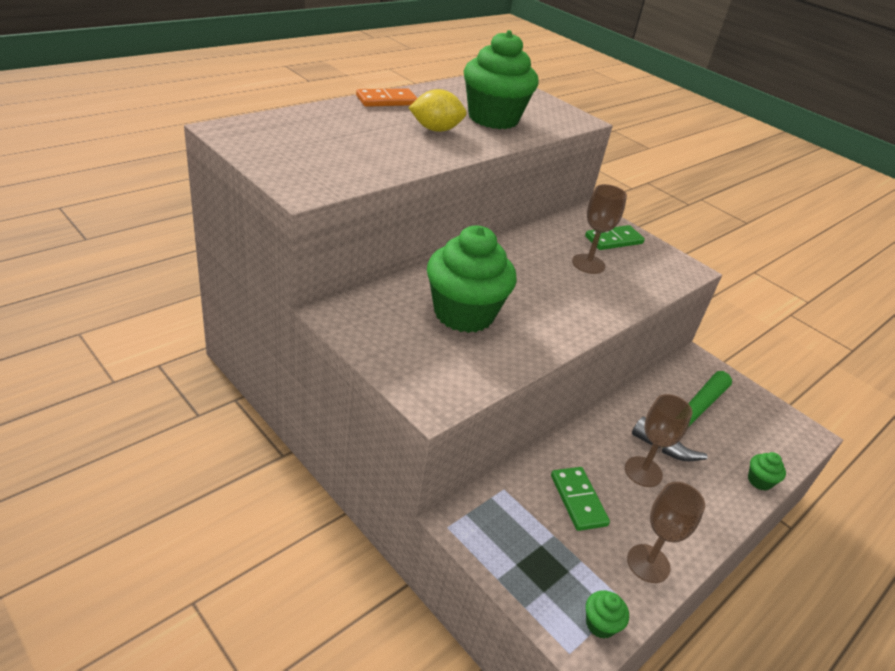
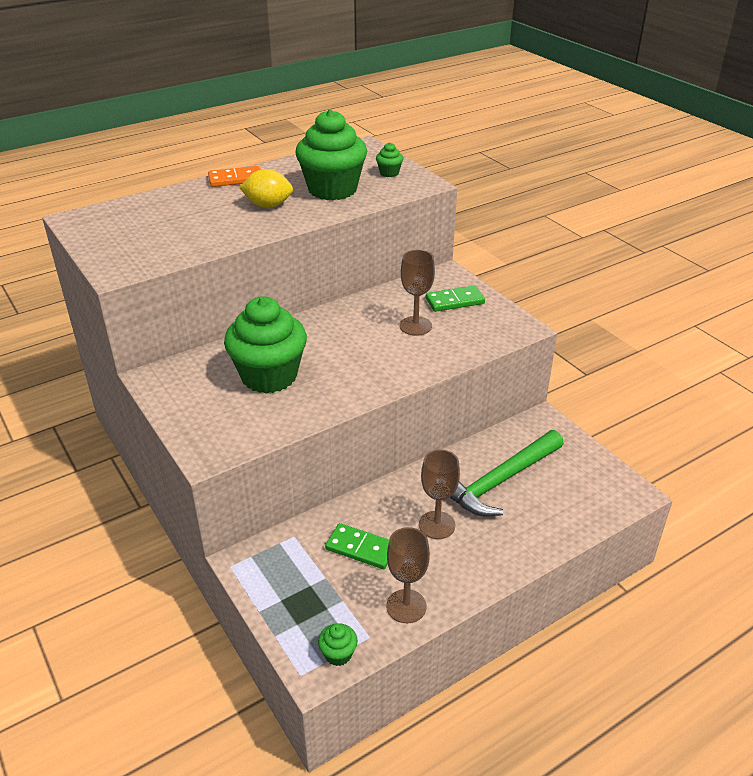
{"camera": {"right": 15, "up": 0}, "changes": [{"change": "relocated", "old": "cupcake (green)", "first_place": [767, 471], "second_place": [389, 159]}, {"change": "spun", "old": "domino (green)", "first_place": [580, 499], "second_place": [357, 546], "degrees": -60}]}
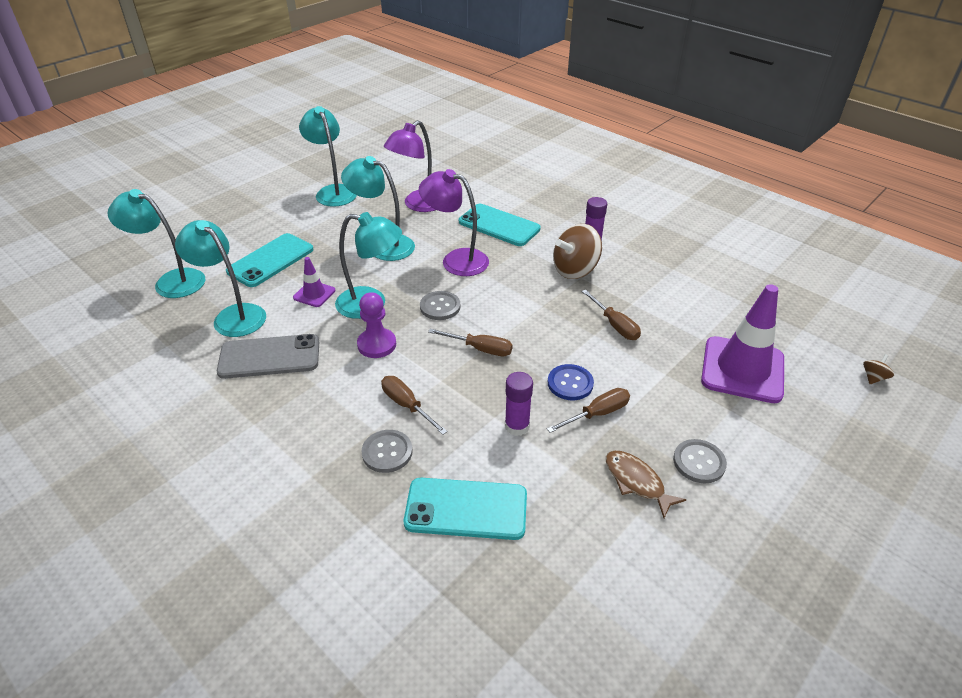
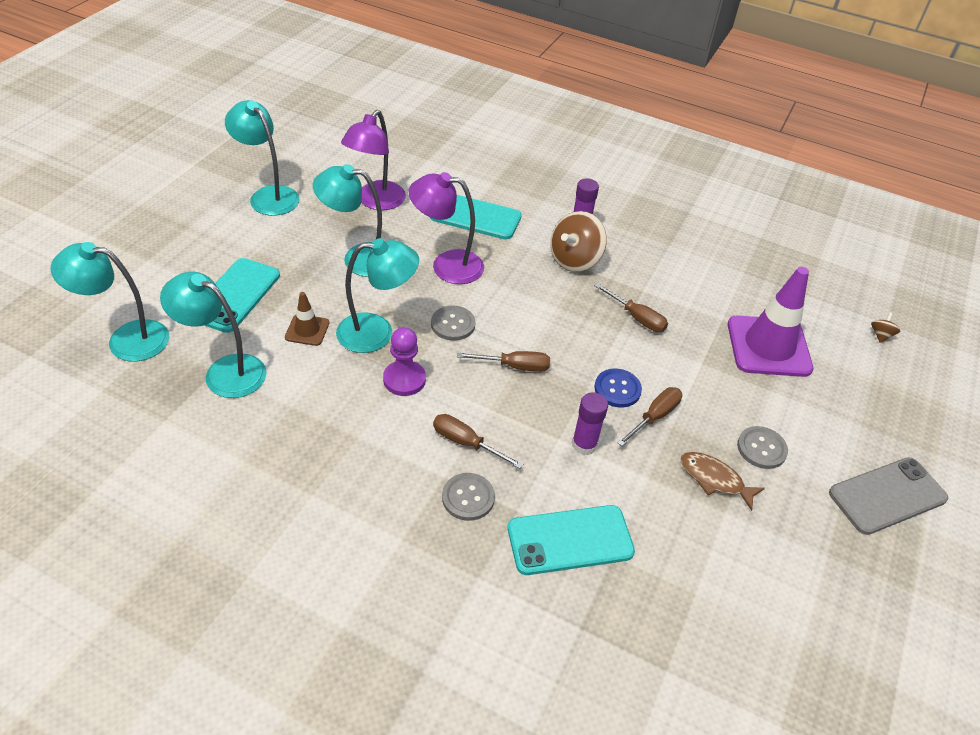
{"camera": {"right": -20, "up": 5}, "changes": [{"change": "colour", "old": "traffic cone (purple)", "new": "traffic cone (brown)", "first_place": [314, 282], "second_place": [307, 319]}, {"change": "relocated", "old": "phone (grey)", "first_place": [268, 356], "second_place": [888, 496]}]}
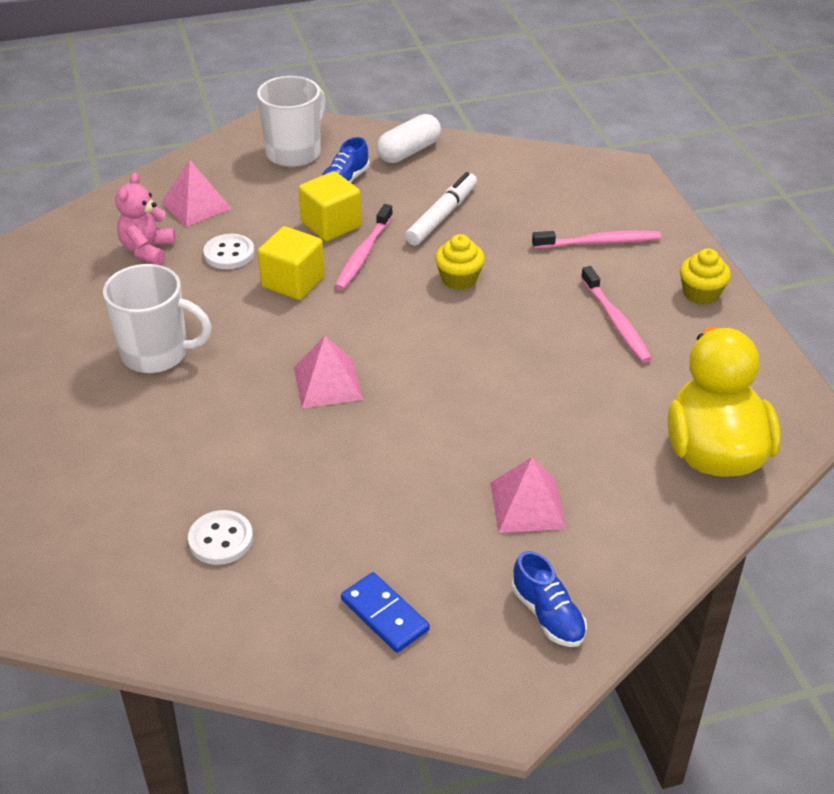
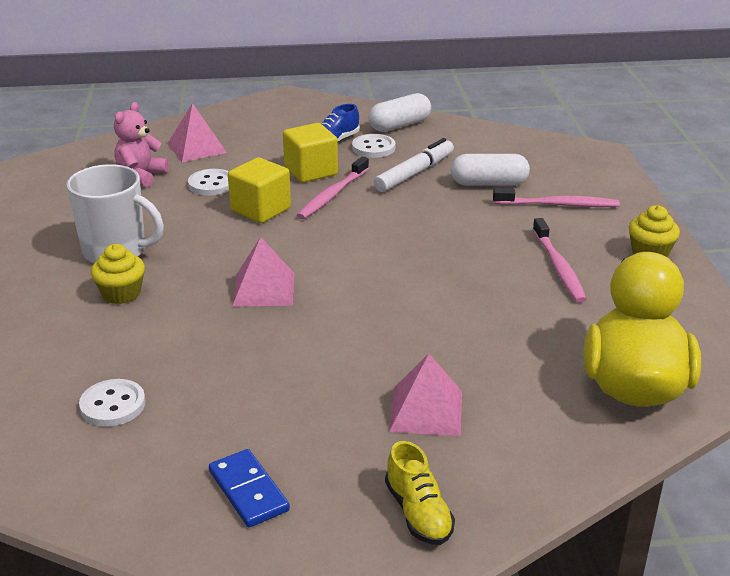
{"camera": {"right": 10, "up": -10}, "changes": [{"change": "missing", "old": "mug (white)", "first_place": [291, 121]}, {"change": "relocated", "old": "cupcake (yellow)", "first_place": [460, 262], "second_place": [118, 274]}, {"change": "colour", "old": "shoe (blue)", "new": "shoe (yellow)", "first_place": [549, 599], "second_place": [420, 493]}, {"change": "appeared", "new": "button (white)", "second_place": [374, 146]}, {"change": "appeared", "new": "capsule (white)", "second_place": [490, 170]}]}
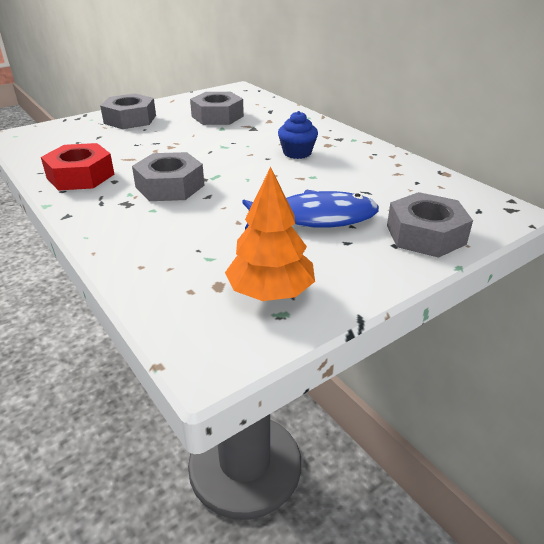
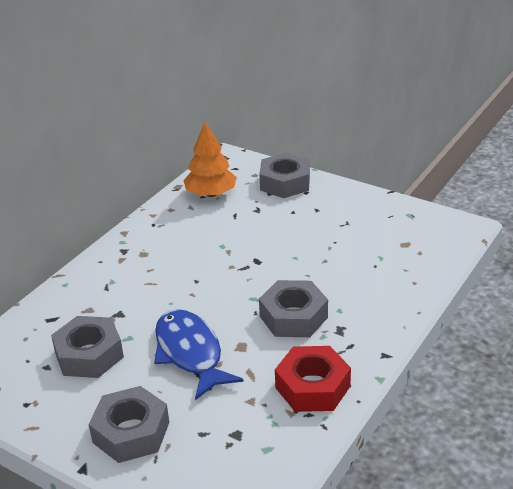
{"camera": {"right": -110, "up": 0}, "changes": [{"change": "missing", "old": "cupcake (blue)", "first_place": [298, 135]}, {"change": "relocated", "old": "tree (orange)", "first_place": [270, 234], "second_place": [210, 159]}, {"change": "relocated", "old": "fish (blue)", "first_place": [311, 210], "second_place": [199, 354]}]}
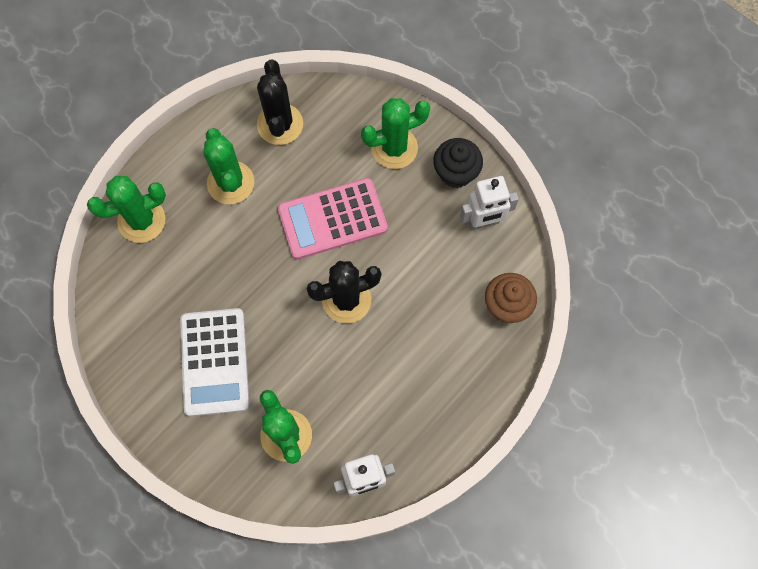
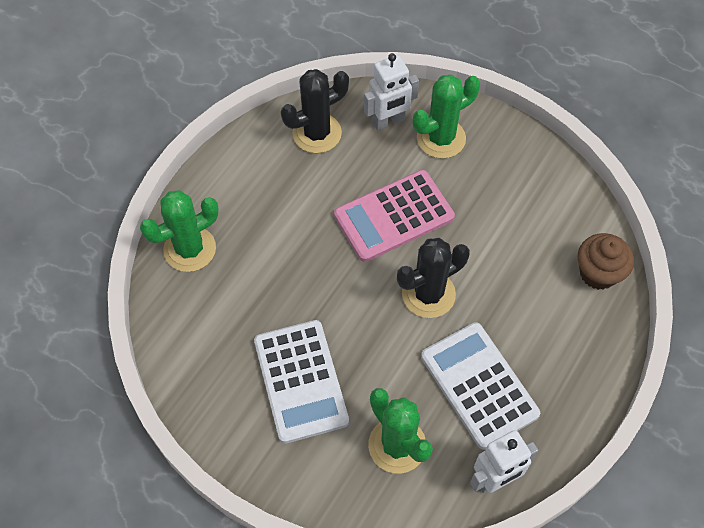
{"camera": {"right": -10, "up": -10}, "changes": [{"change": "spun", "old": "cactus (black)", "first_place": [280, 102], "second_place": [315, 111], "degrees": 75}, {"change": "missing", "old": "cactus (green)", "first_place": [229, 166]}, {"change": "missing", "old": "cupcake (black)", "first_place": [458, 163]}, {"change": "relocated", "old": "robot (white)", "first_place": [489, 203], "second_place": [391, 91]}, {"change": "appeared", "new": "calculator (white)", "second_place": [480, 385]}]}
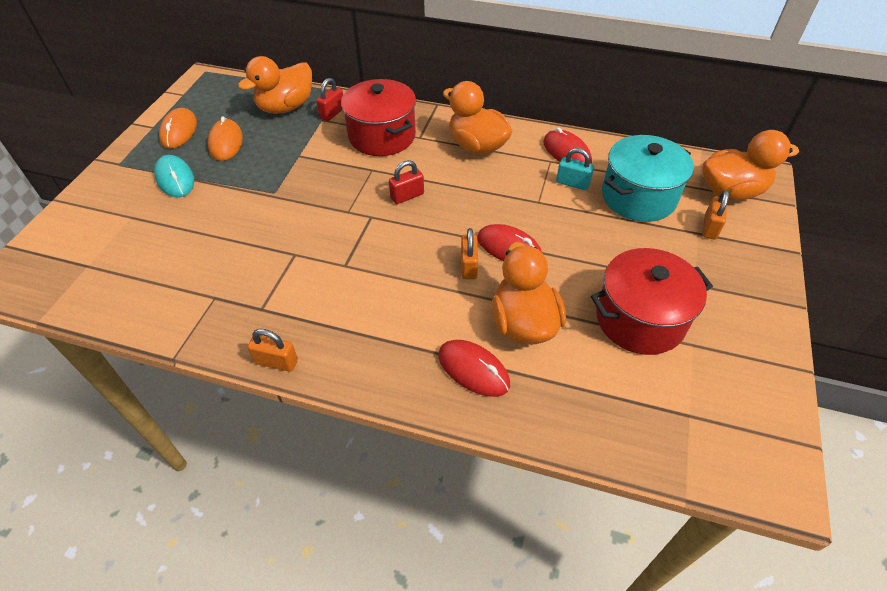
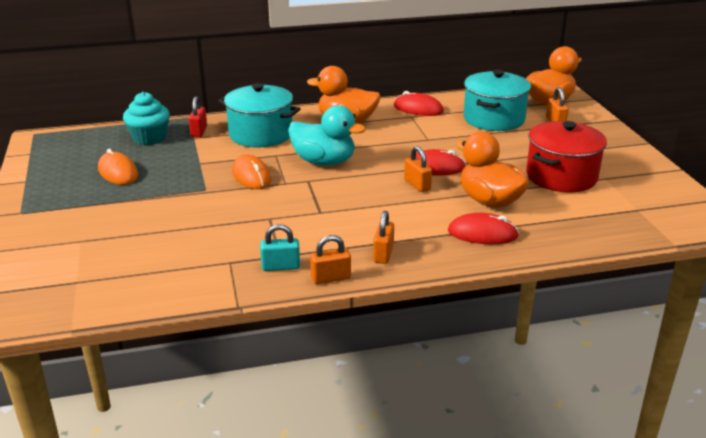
{"camera": {"right": -30, "up": -20}, "changes": [{"change": "exchanged", "old": "duck (orange)", "new": "cupcake (turquoise)", "first_place": [275, 85], "second_place": [146, 118]}, {"change": "colour", "old": "pot (red)", "new": "pot (turquoise)", "first_place": [378, 117], "second_place": [259, 115]}, {"change": "relocated", "old": "mouse (orange)", "first_place": [178, 128], "second_place": [251, 171]}, {"change": "relocated", "old": "padlock (turquoise)", "first_place": [575, 169], "second_place": [280, 247]}, {"change": "missing", "old": "mouse (turquoise)", "first_place": [174, 176]}, {"change": "exchanged", "old": "padlock (red)", "new": "duck (turquoise)", "first_place": [406, 182], "second_place": [327, 135]}, {"change": "appeared", "new": "padlock (orange)", "second_place": [383, 237]}]}
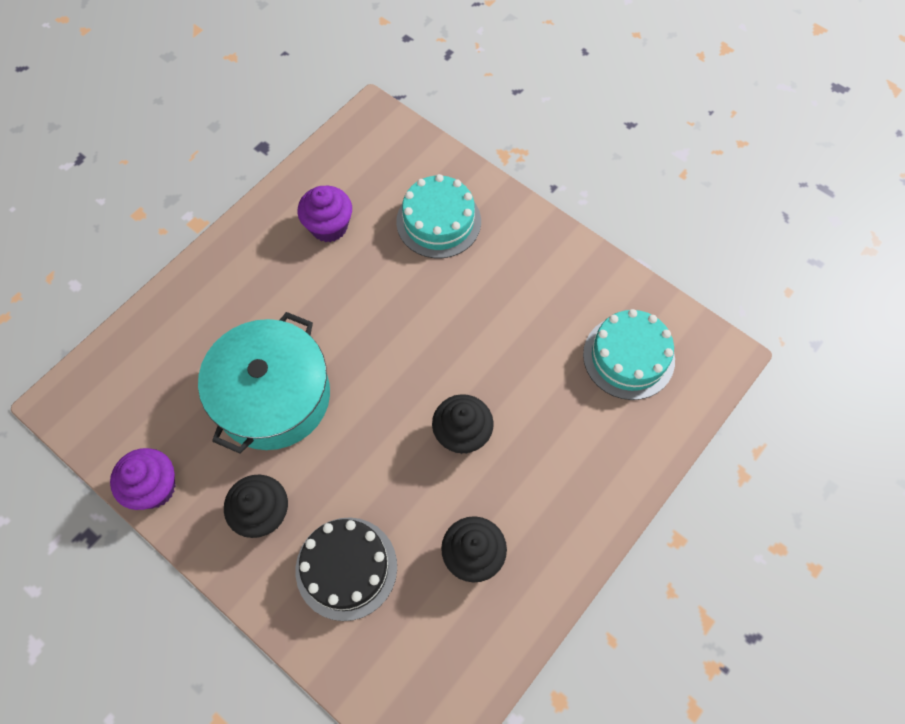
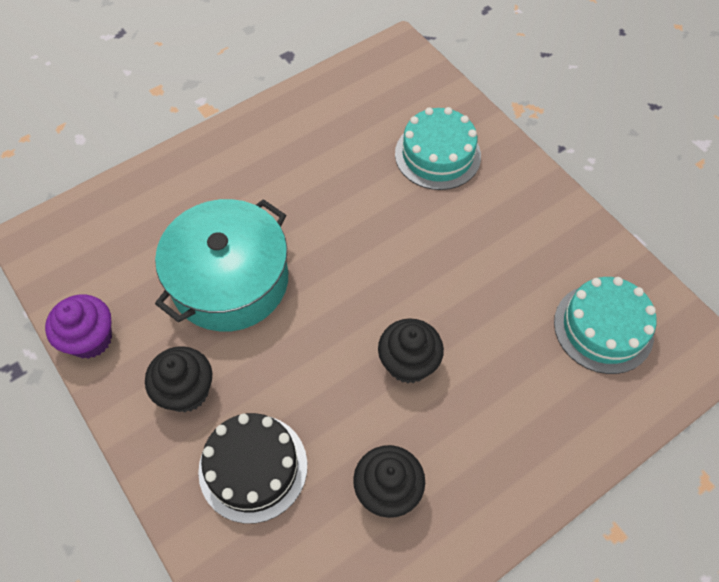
{"camera": {"right": 15, "up": -5}, "changes": [{"change": "missing", "old": "cupcake (purple)", "first_place": [325, 214]}]}
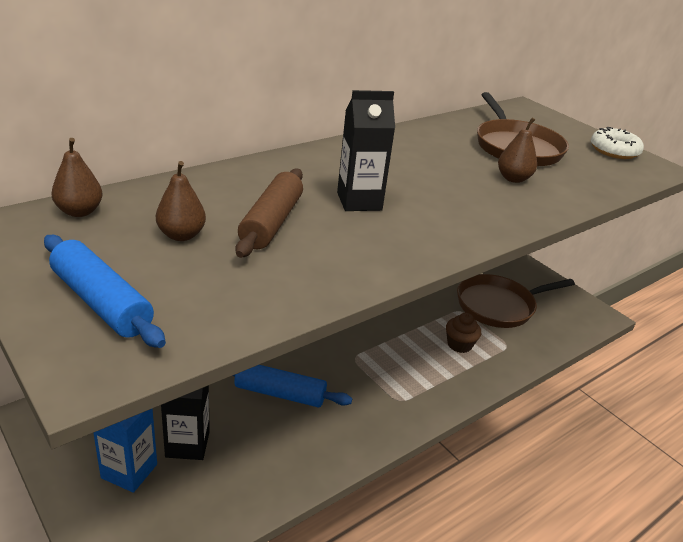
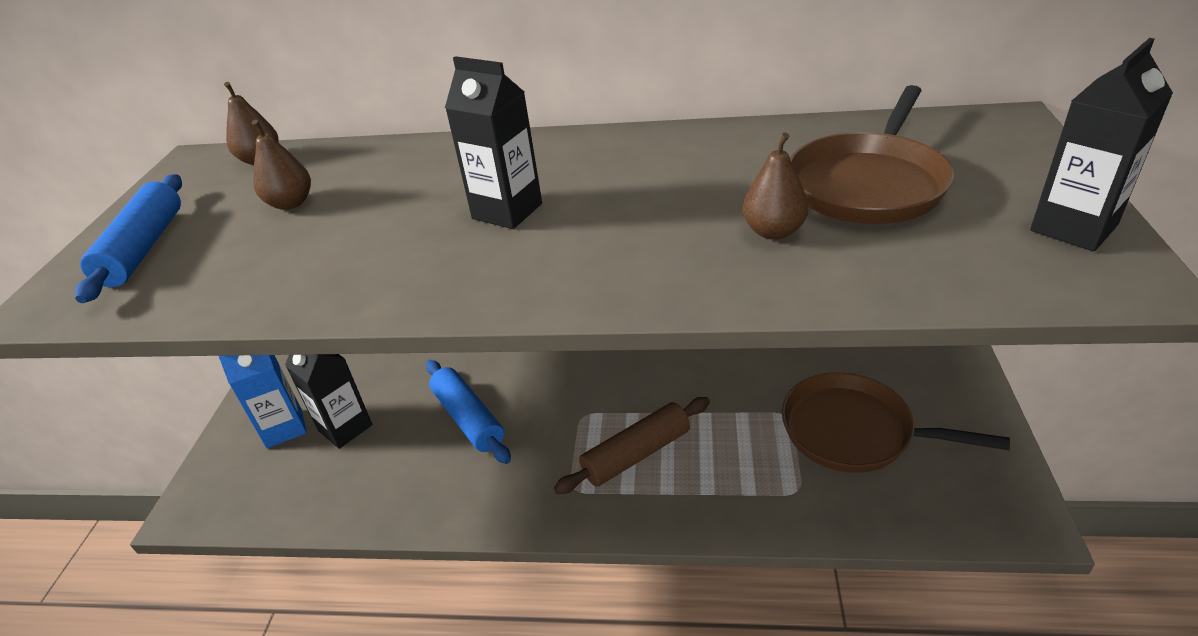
{"camera": {"right": 50, "up": 5}, "changes": [{"change": "exchanged", "old": "donut (white)", "new": "carton (black)", "first_place": [617, 143], "second_place": [1101, 144]}, {"change": "relocated", "old": "rolling pin (brown)", "first_place": [269, 213], "second_place": [632, 445]}, {"change": "missing", "old": "cupcake (brown)", "first_place": [463, 333]}]}
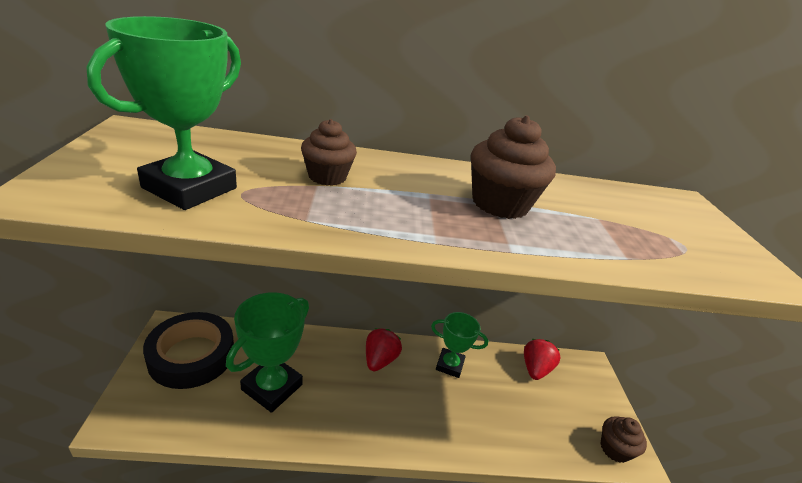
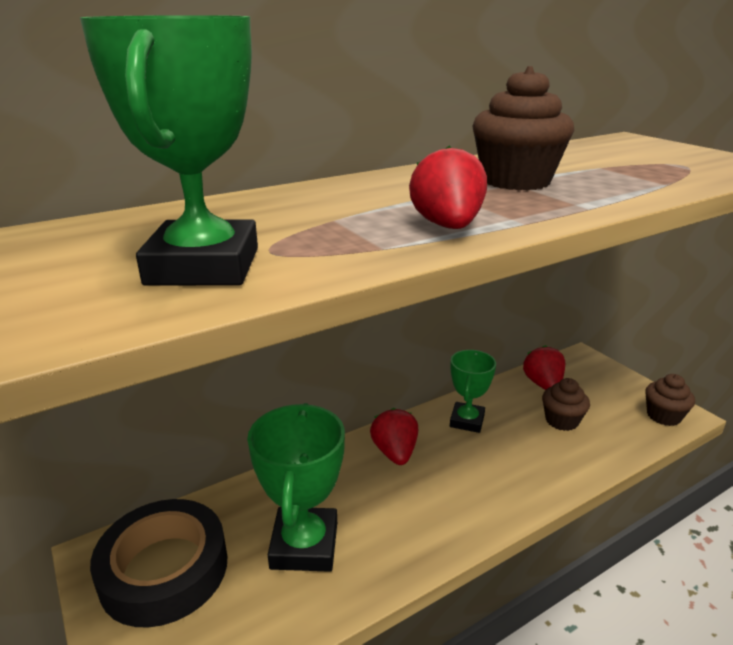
{"camera": {"right": -25, "up": -5}, "changes": [{"change": "relocated", "old": "cupcake (brown)", "first_place": [329, 152], "second_place": [566, 404]}, {"change": "spun", "old": "trophy (green)", "first_place": [459, 345], "second_place": [473, 391], "degrees": -60}, {"change": "appeared", "new": "strawberry (red)", "second_place": [448, 187]}]}
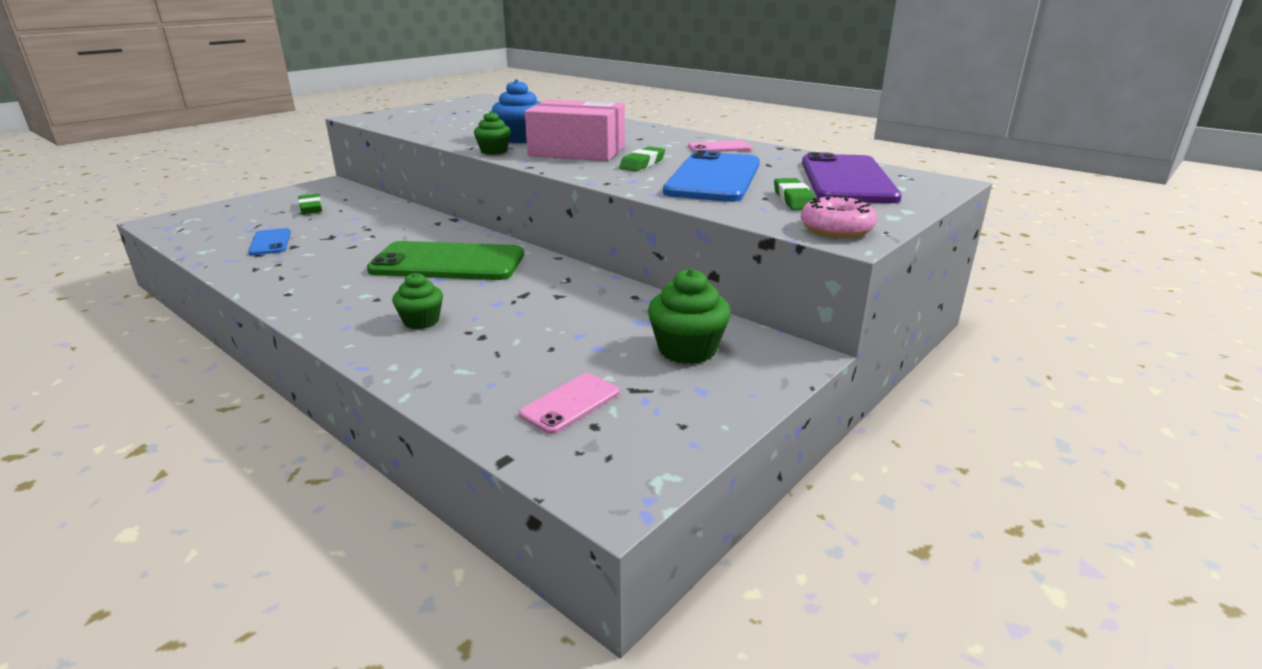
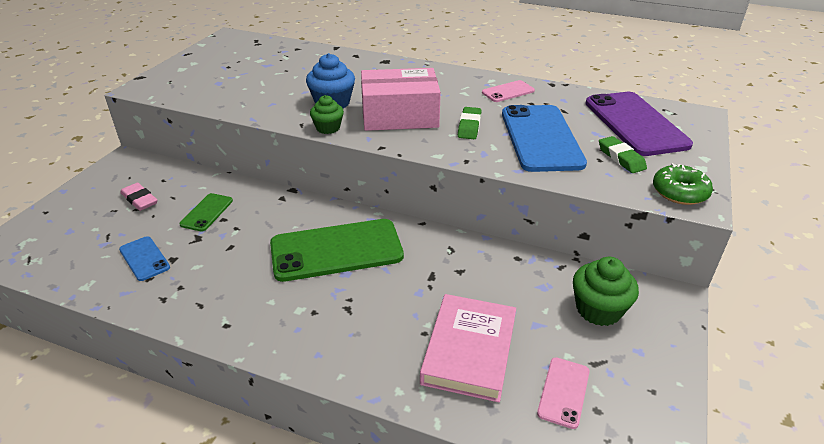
{"camera": {"right": -20, "up": 10}, "changes": [{"change": "colour", "old": "eraser (green)", "new": "eraser (pink)", "first_place": [310, 204], "second_place": [138, 197]}, {"change": "colour", "old": "donut (pink)", "new": "donut (green)", "first_place": [839, 216], "second_place": [683, 184]}, {"change": "missing", "old": "cupcake (green)", "first_place": [417, 301]}, {"change": "appeared", "new": "phone (green)", "second_place": [206, 212]}, {"change": "appeared", "new": "book (pink)", "second_place": [468, 348]}]}
